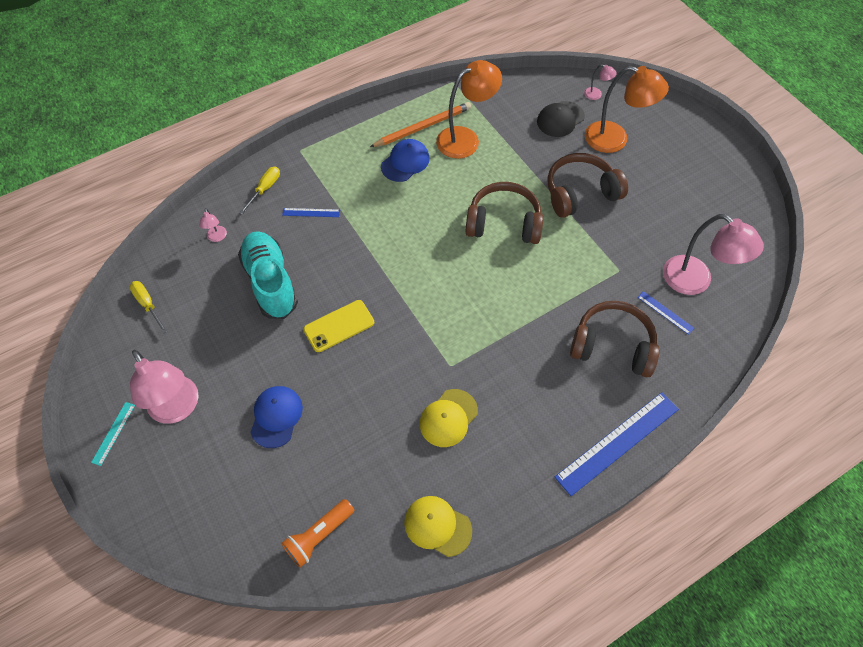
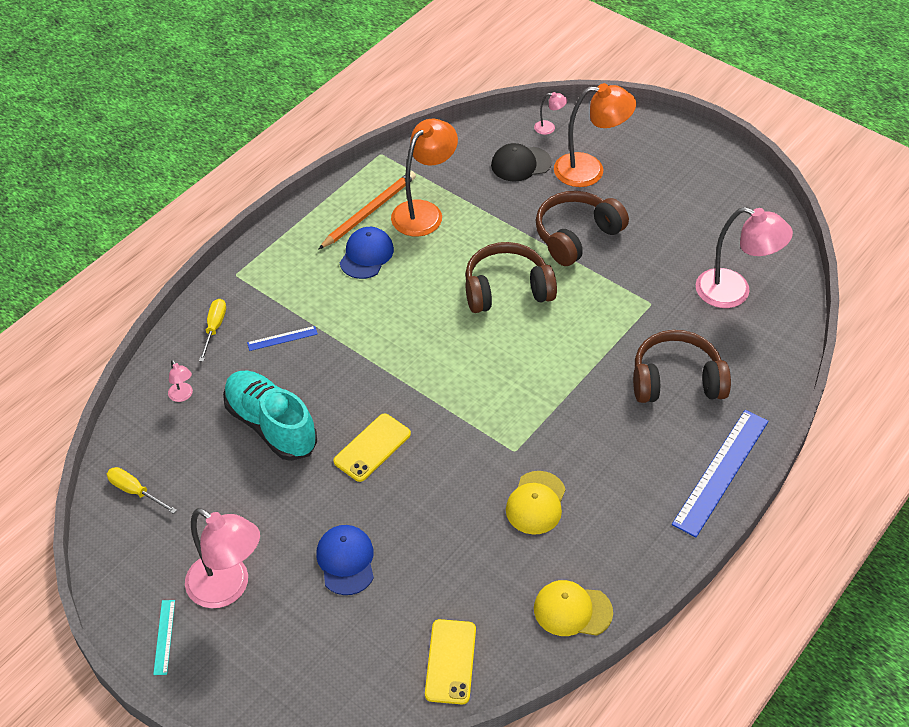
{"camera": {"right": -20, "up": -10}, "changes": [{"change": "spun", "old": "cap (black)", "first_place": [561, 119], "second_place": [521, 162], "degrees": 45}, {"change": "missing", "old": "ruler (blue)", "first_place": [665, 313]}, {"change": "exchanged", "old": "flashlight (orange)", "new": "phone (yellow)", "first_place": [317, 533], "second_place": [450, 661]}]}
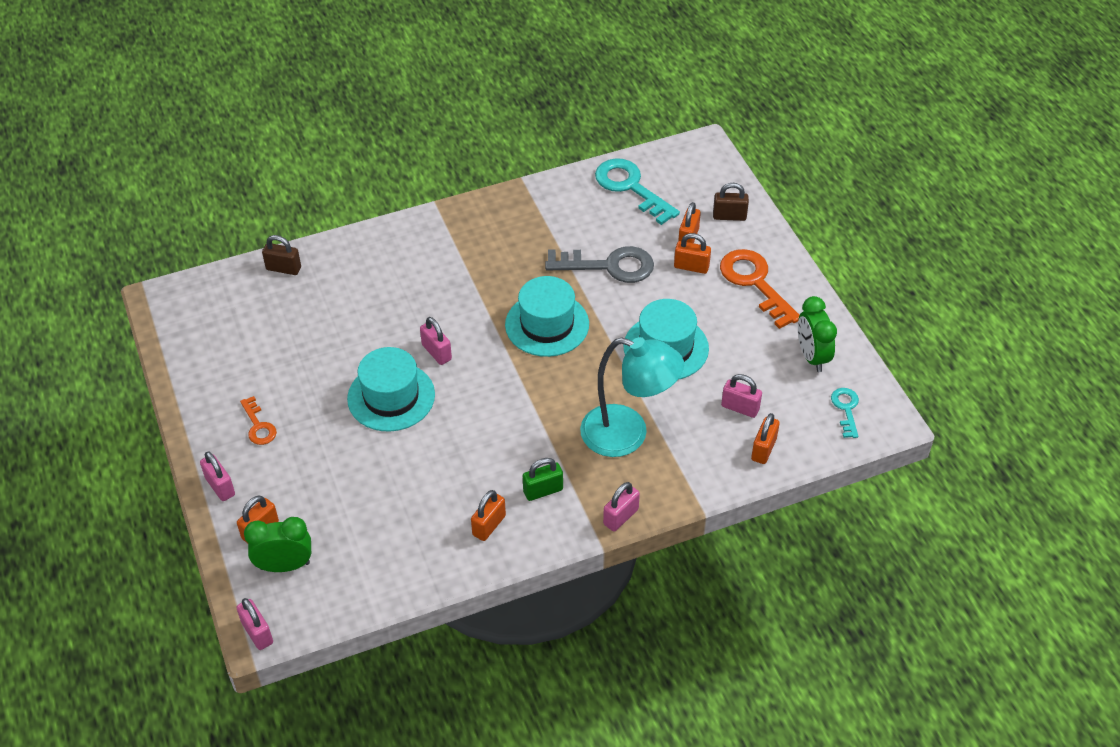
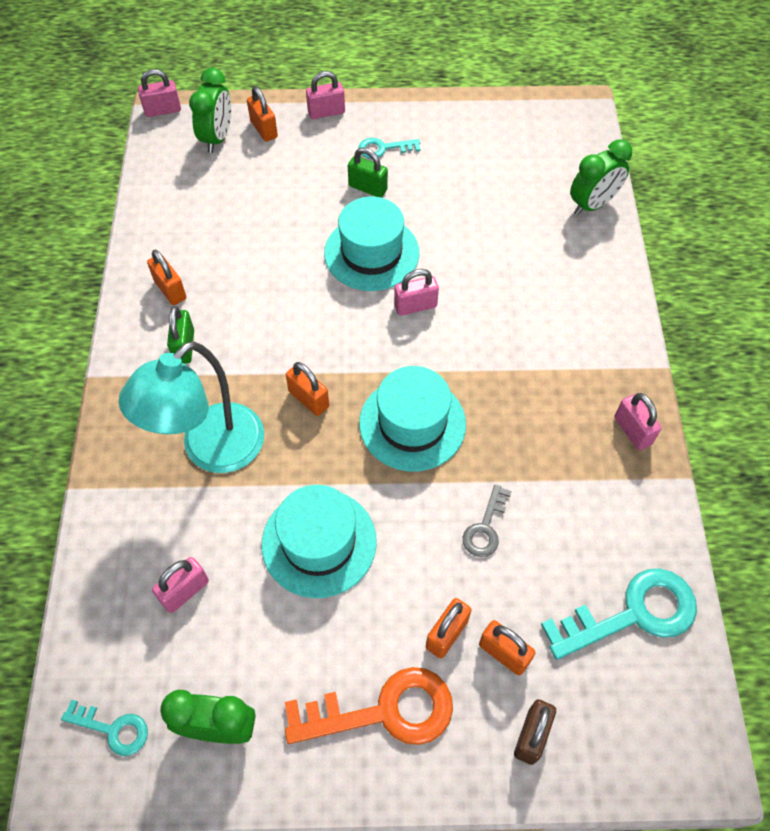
{"camera": {"right": 110, "up": 10}, "changes": [{"change": "exchanged", "old": "padlock (brown)", "new": "clock (green)", "first_place": [281, 255], "second_place": [601, 177]}, {"change": "size", "old": "key (grey)", "first_place": [599, 264], "second_place": [487, 520], "factor": 0.53}, {"change": "colour", "old": "key (orange)", "new": "key (turquoise)", "first_place": [258, 420], "second_place": [389, 148]}, {"change": "relocated", "old": "padlock (orange)", "first_place": [765, 438], "second_place": [307, 389]}, {"change": "relocated", "old": "padlock (pink)", "first_place": [621, 506], "second_place": [638, 421]}, {"change": "appeared", "new": "padlock (green)", "second_place": [368, 172]}]}
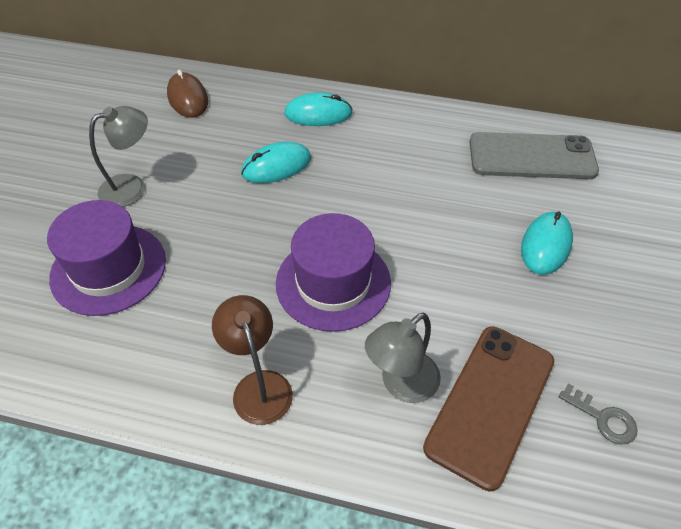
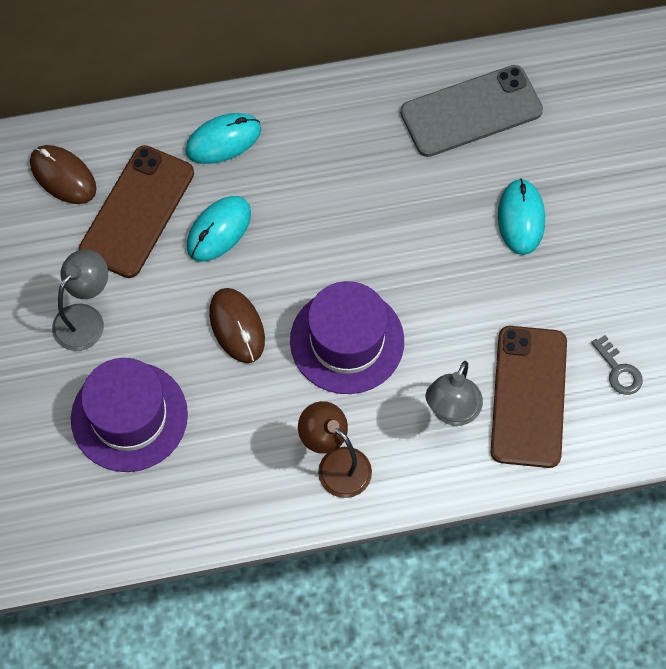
{"camera": {"right": -25, "up": 15}, "changes": [{"change": "spun", "old": "key (grey)", "first_place": [598, 414], "second_place": [617, 365], "degrees": 45}, {"change": "appeared", "new": "phone (brown)", "second_place": [136, 211]}, {"change": "appeared", "new": "mouse (brown)", "second_place": [237, 325]}]}
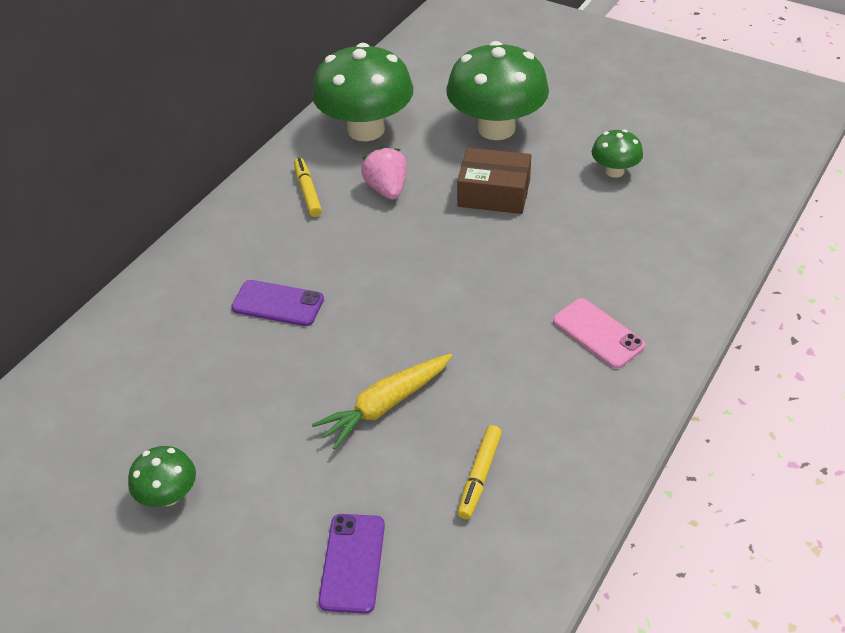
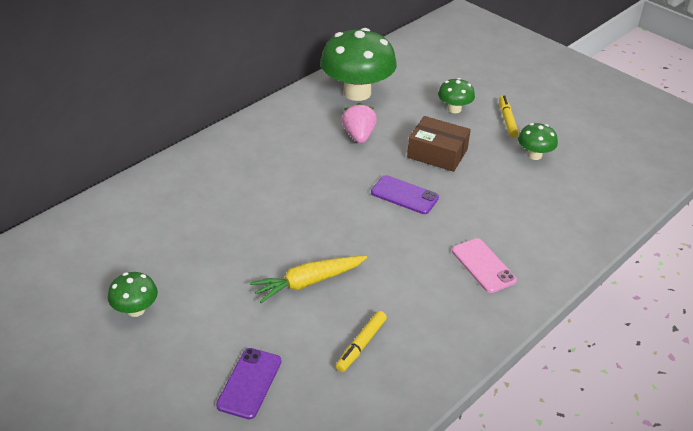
{"camera": {"right": 10, "up": -5}, "changes": [{"change": "size", "old": "mushroom (green)", "first_place": [498, 90], "second_place": [456, 95], "factor": 0.48}, {"change": "relocated", "old": "marker (yellow)", "first_place": [308, 187], "second_place": [509, 116]}, {"change": "relocated", "old": "phone (purple)", "first_place": [277, 303], "second_place": [405, 194]}]}
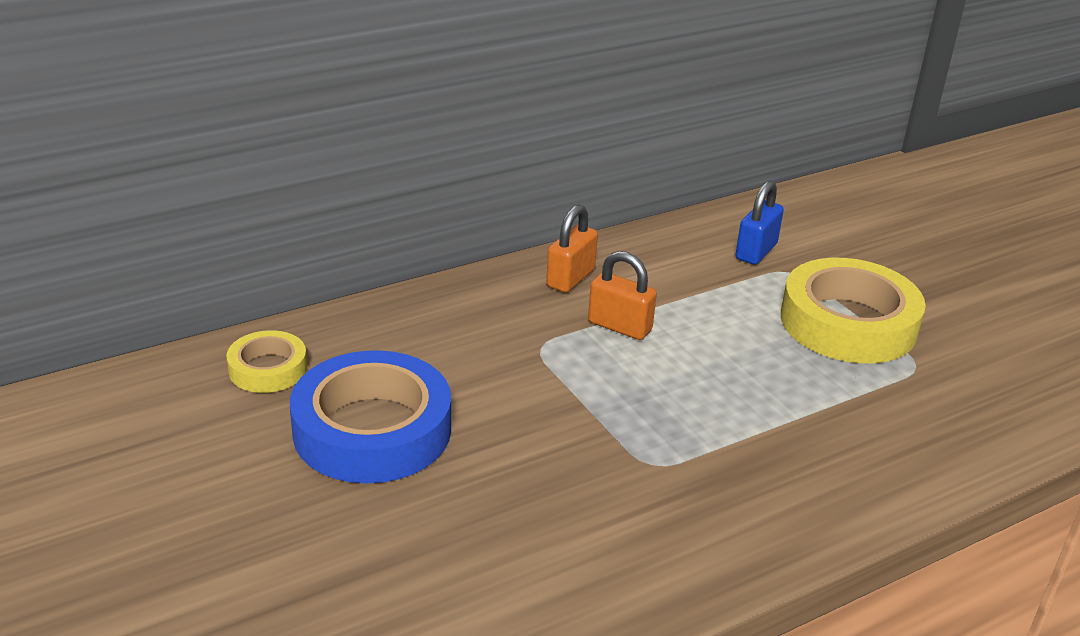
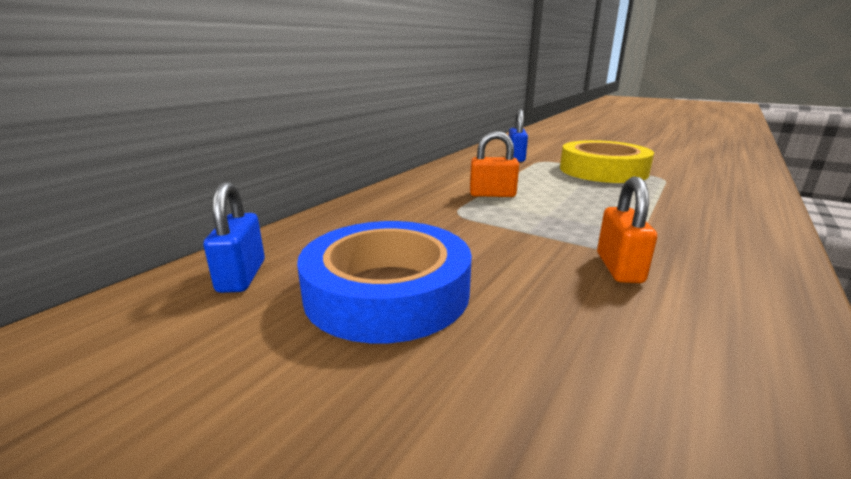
{"camera": {"right": -25, "up": -10}, "changes": [{"change": "relocated", "old": "padlock (orange)", "first_place": [572, 248], "second_place": [627, 230]}, {"change": "exchanged", "old": "tape (yellow)", "new": "padlock (blue)", "first_place": [266, 361], "second_place": [234, 237]}]}
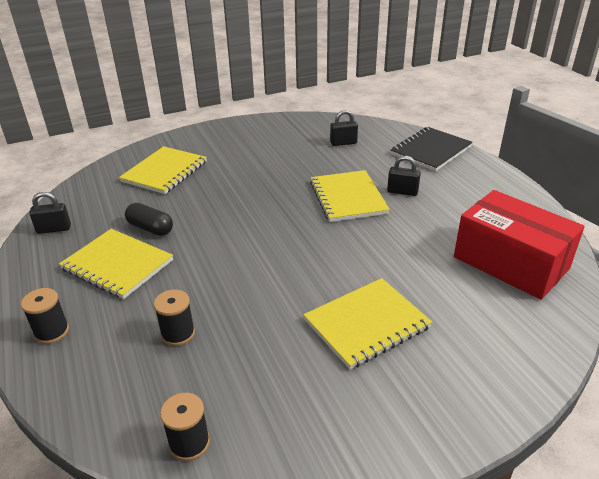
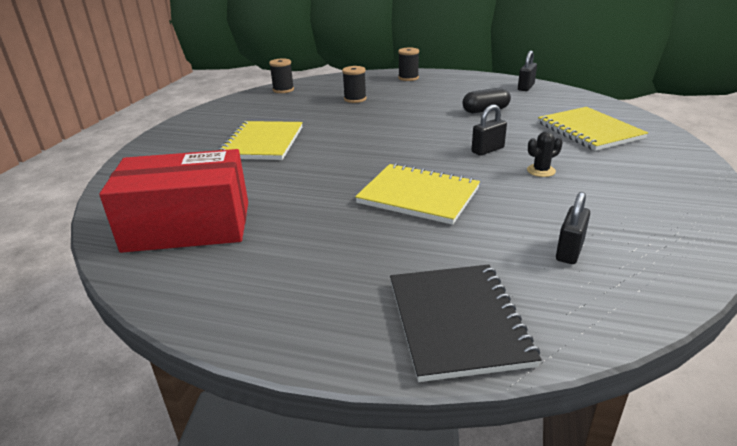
{"camera": {"right": 130, "up": -5}, "changes": [{"change": "relocated", "old": "padlock (black)", "first_place": [404, 176], "second_place": [489, 130]}, {"change": "missing", "old": "notebook (yellow)", "first_place": [116, 264]}, {"change": "appeared", "new": "cactus (black)", "second_place": [545, 154]}]}
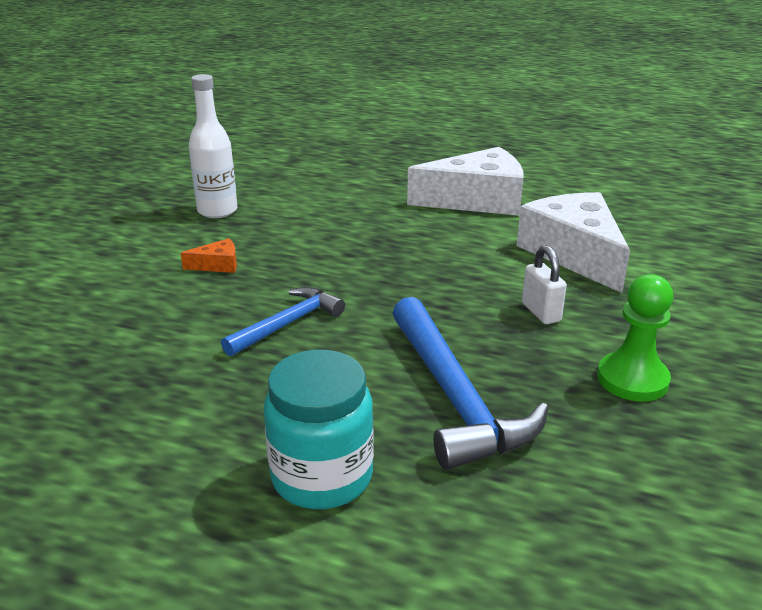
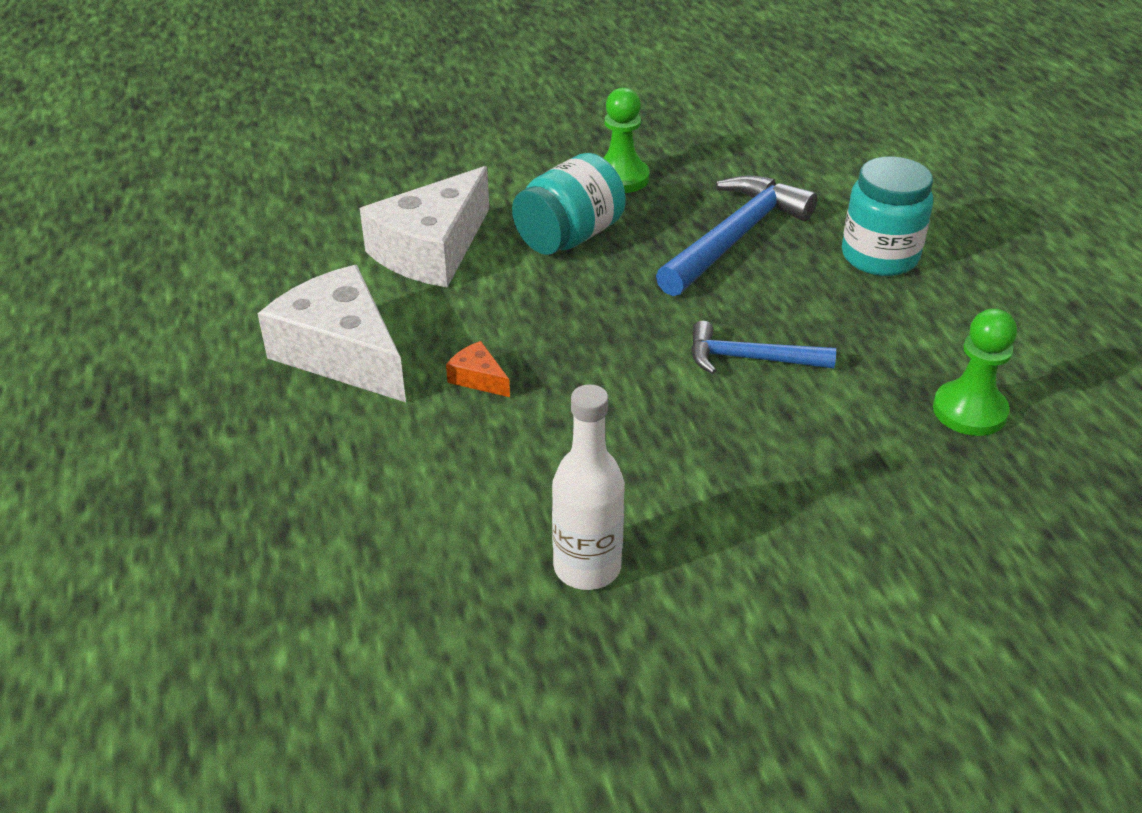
{"camera": {"right": -125, "up": 10}, "changes": [{"change": "relocated", "old": "cheese (orange)", "first_place": [209, 255], "second_place": [478, 369]}, {"change": "exchanged", "old": "padlock (white)", "new": "jar (turquoise)", "first_place": [544, 284], "second_place": [569, 204]}, {"change": "appeared", "new": "pawn (green)", "second_place": [975, 372]}]}
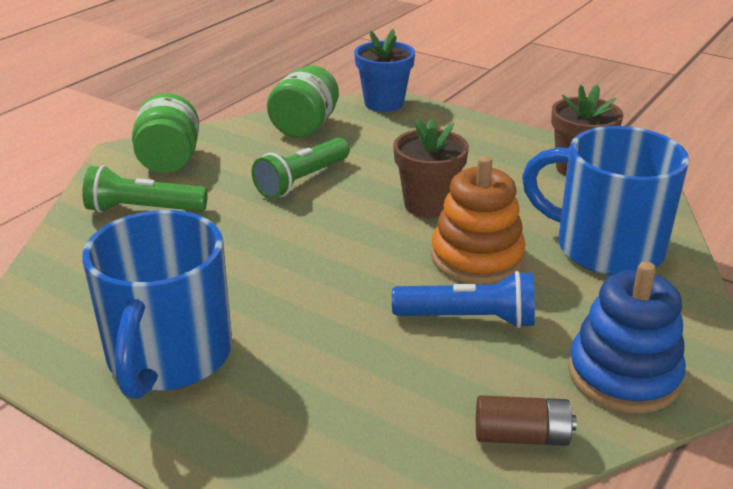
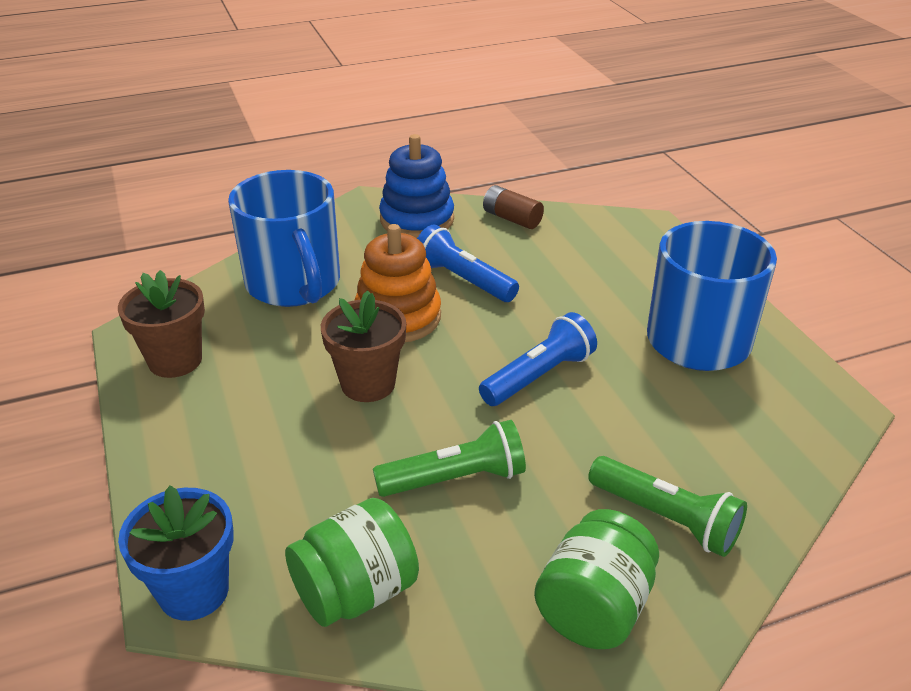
{"camera": {"right": -145, "up": 5}, "changes": [{"change": "appeared", "new": "flashlight (blue)", "second_place": [538, 359]}]}
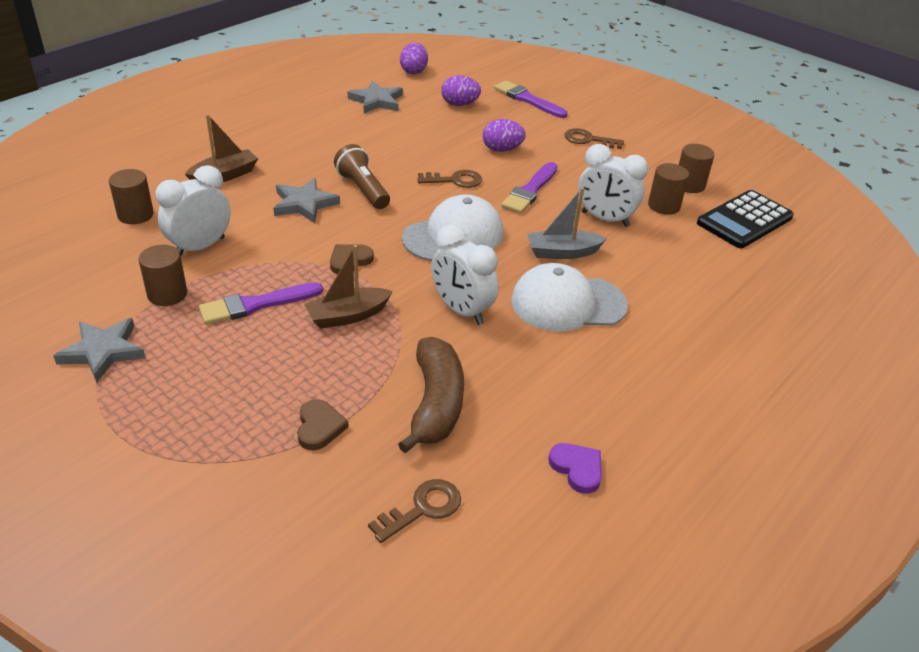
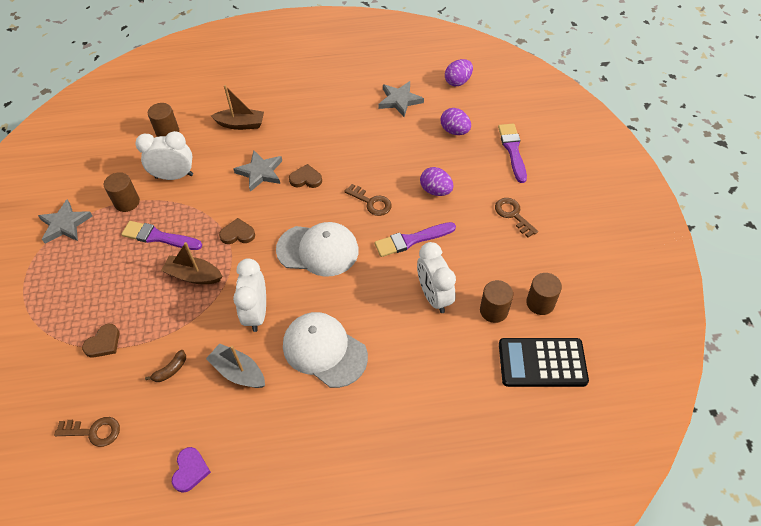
{"camera": {"right": 45, "up": 15}, "changes": [{"change": "exchanged", "old": "flashlight (brown)", "new": "heart (brown)", "first_place": [362, 176], "second_place": [305, 176]}, {"change": "relocated", "old": "boat (grey)", "first_place": [567, 223], "second_place": [235, 365]}, {"change": "size", "old": "banana (brown)", "first_place": [431, 395], "second_place": [165, 366], "factor": 0.44}]}
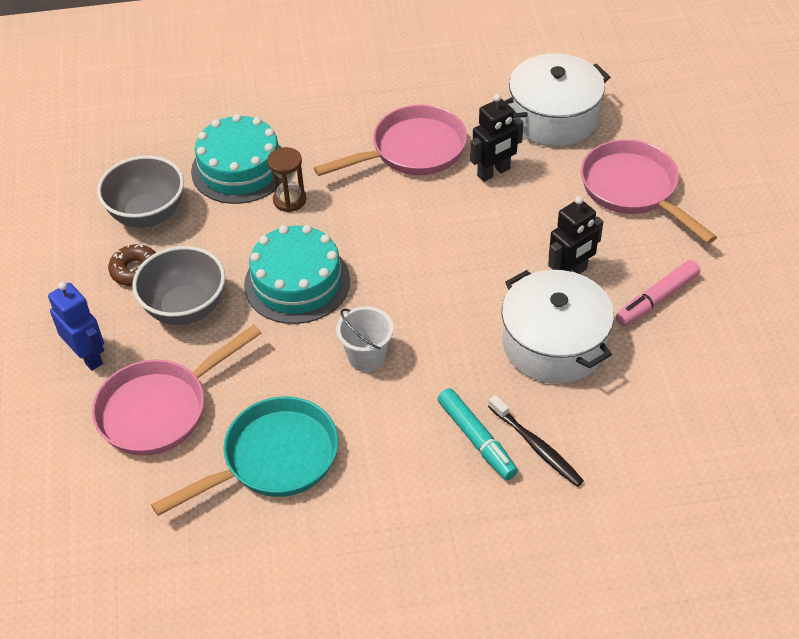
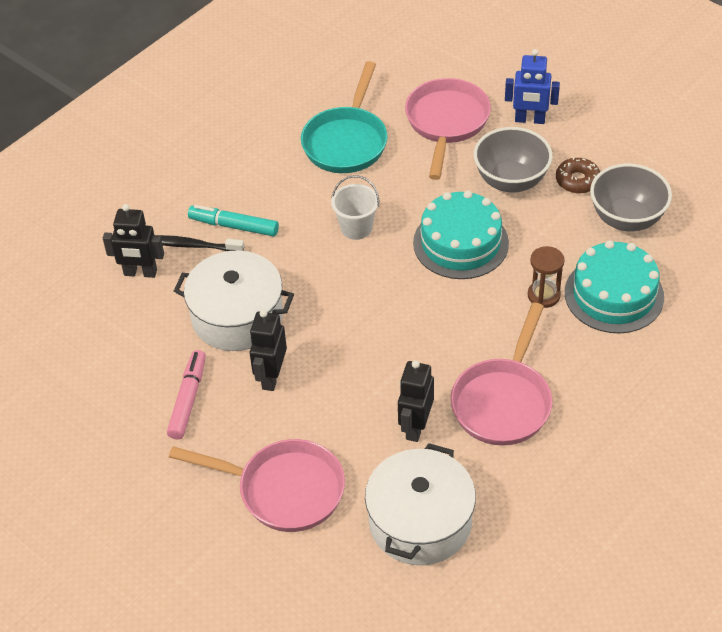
{"camera": {"right": 140, "up": 0}, "changes": [{"change": "appeared", "new": "robot (black)", "second_place": [133, 241]}]}
